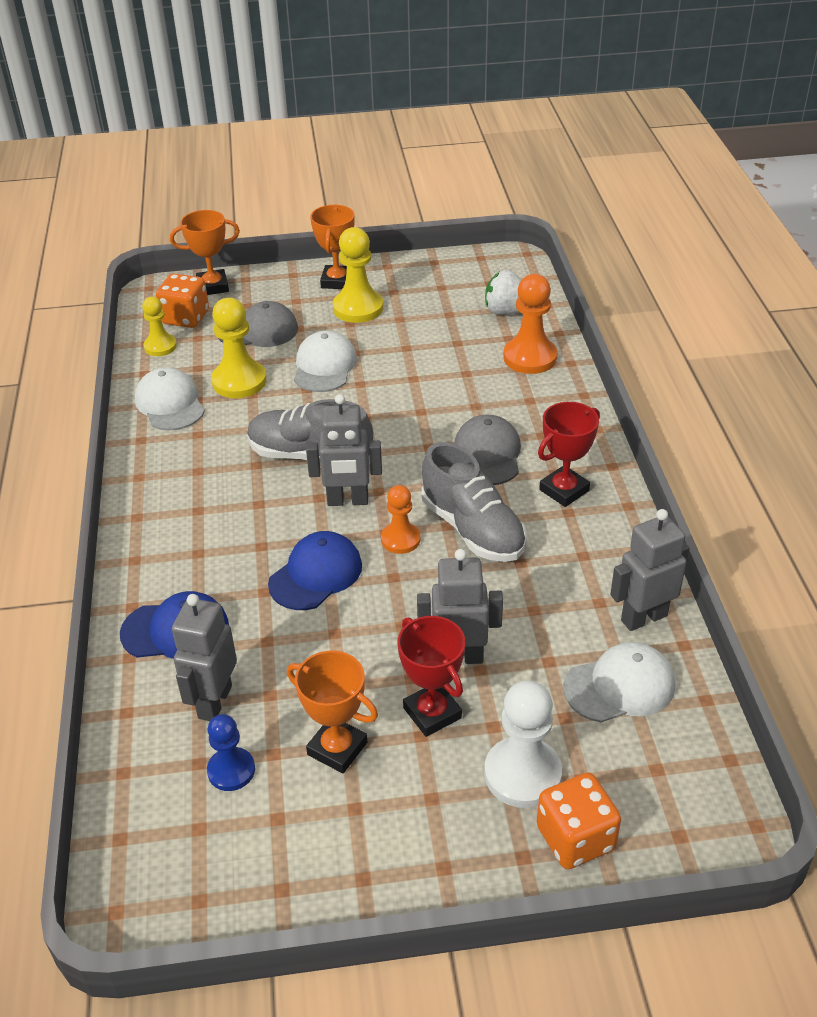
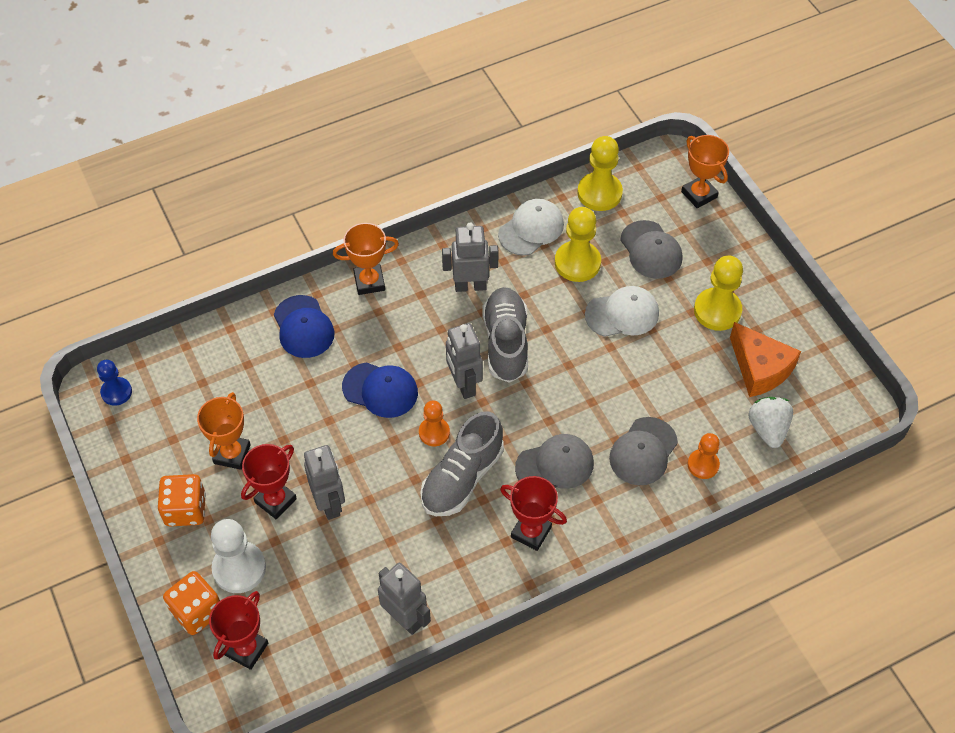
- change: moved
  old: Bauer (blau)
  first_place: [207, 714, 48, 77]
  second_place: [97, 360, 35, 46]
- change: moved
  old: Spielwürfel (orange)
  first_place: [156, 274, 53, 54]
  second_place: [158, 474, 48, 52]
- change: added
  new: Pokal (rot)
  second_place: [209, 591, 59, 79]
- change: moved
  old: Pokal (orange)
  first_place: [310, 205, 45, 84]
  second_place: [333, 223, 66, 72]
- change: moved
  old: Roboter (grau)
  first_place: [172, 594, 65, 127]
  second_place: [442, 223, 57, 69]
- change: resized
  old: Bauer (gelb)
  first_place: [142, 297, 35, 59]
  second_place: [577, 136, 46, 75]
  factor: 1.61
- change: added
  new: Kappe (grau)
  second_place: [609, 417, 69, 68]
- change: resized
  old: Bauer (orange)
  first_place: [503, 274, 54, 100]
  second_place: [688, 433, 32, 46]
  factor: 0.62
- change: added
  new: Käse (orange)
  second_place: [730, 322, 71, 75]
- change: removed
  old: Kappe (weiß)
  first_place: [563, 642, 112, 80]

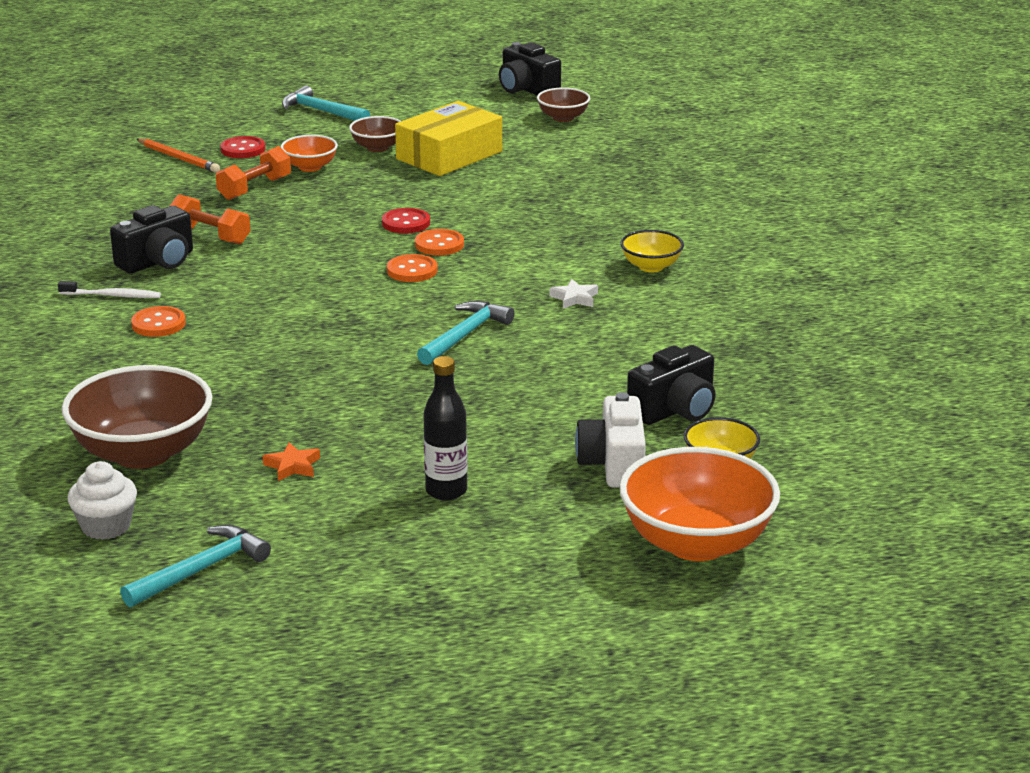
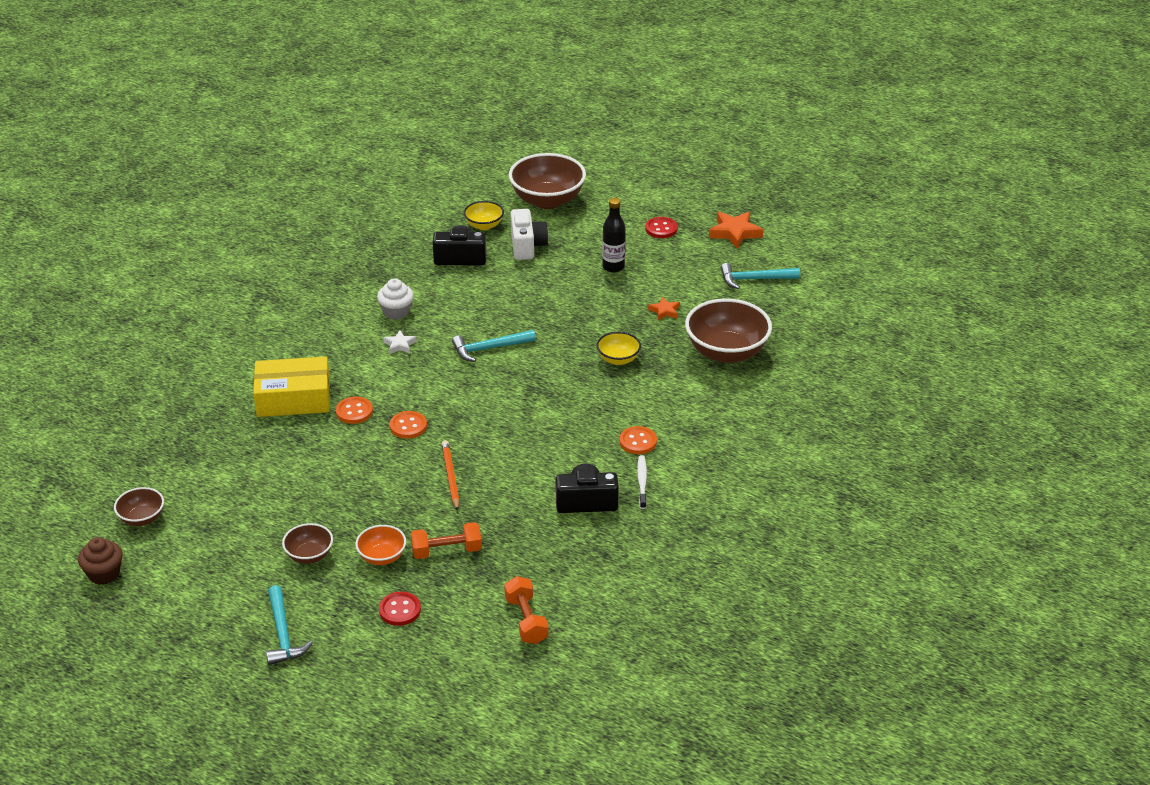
- change: replaced
  old: Kamera (schwarz)
  new: Muffin (braun)
  first_place: [499, 42, 62, 53]
  second_place: [78, 537, 44, 48]
- change: moved
  old: Schachtel (gelb)
  first_place: [395, 101, 107, 75]
  second_place: [253, 357, 77, 60]
- change: moved
  old: Knopf (orange)
  first_place: [387, 254, 51, 28]
  second_place: [336, 397, 37, 27]
- change: moved
  old: Muffin (weiß)
  first_place: [68, 461, 69, 79]
  second_place: [377, 278, 37, 42]
- change: moved
  old: Bleistift (orange)
  first_place: [137, 138, 83, 35]
  second_place: [442, 440, 18, 71]
- change: moved
  old: Hantel (orange)
  first_place: [170, 194, 81, 50]
  second_place: [504, 576, 44, 68]
- change: recoloured
  old: Schüssel (orange)
  new: Schüssel (braun)
  first_place: [619, 447, 161, 114]
  second_place: [509, 153, 77, 56]
- change: turned
  old: Kamera (weiß)
  first_place: [575, 392, 71, 96]
  second_place: [511, 209, 37, 51]
  degrees: -45
- change: moved
  old: Schüssel (gelb)
  first_place: [620, 230, 64, 42]
  second_place: [596, 332, 45, 33]
- change: turned
  old: Zahnbürste (weiß)
  first_place: [58, 281, 103, 17]
  second_place: [637, 455, 10, 54]
  degrees: 45
- change: moved
  old: Knopf (rot)
  first_place: [382, 208, 48, 26]
  second_place: [645, 217, 33, 21]
- change: added
  new: Stern (orange)
  second_place: [709, 212, 54, 37]

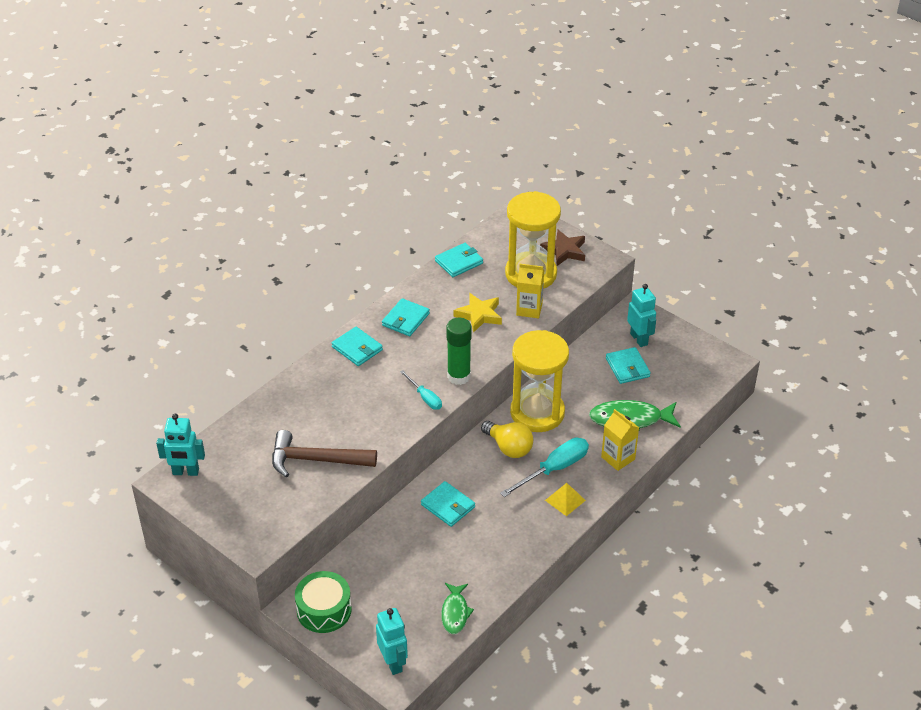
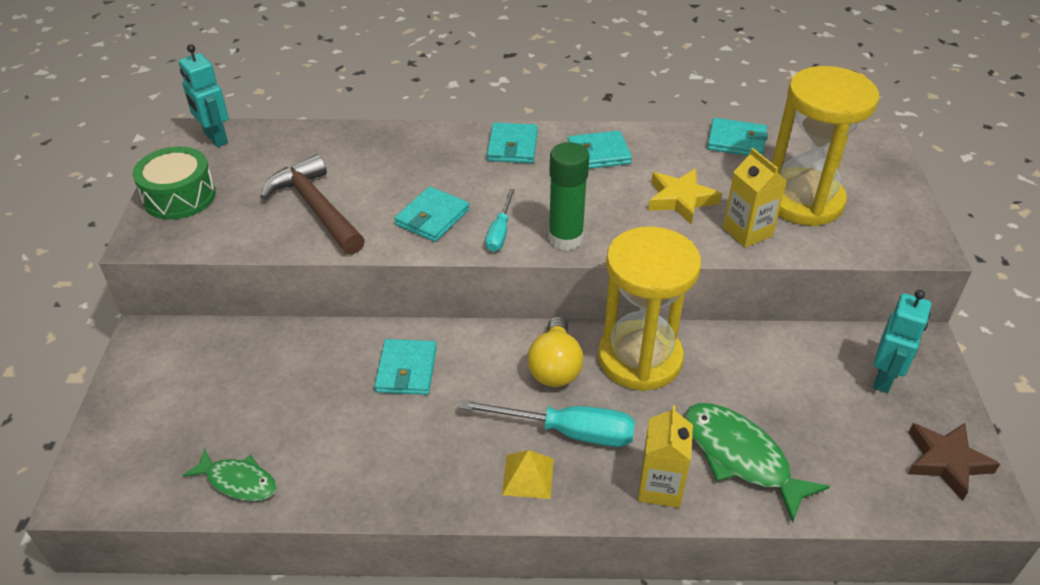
- change: moved
  old: Trommel (grün)
  first_place: [295, 571, 57, 62]
  second_place: [133, 146, 83, 74]
- change: turned
  old: Fisch (grün)
  first_place: [441, 583, 33, 51]
  second_place: [182, 448, 95, 53]
  degrees: -120
- change: moved
  old: Geldbörse (türkis)
  first_place: [606, 347, 44, 37]
  second_place: [394, 187, 75, 55]
- change: moved
  old: Stern (braun)
  first_place: [540, 230, 45, 36]
  second_place: [908, 423, 92, 78]
- change: removed
  old: Roboter (türkis)
  first_place: [376, 608, 32, 67]

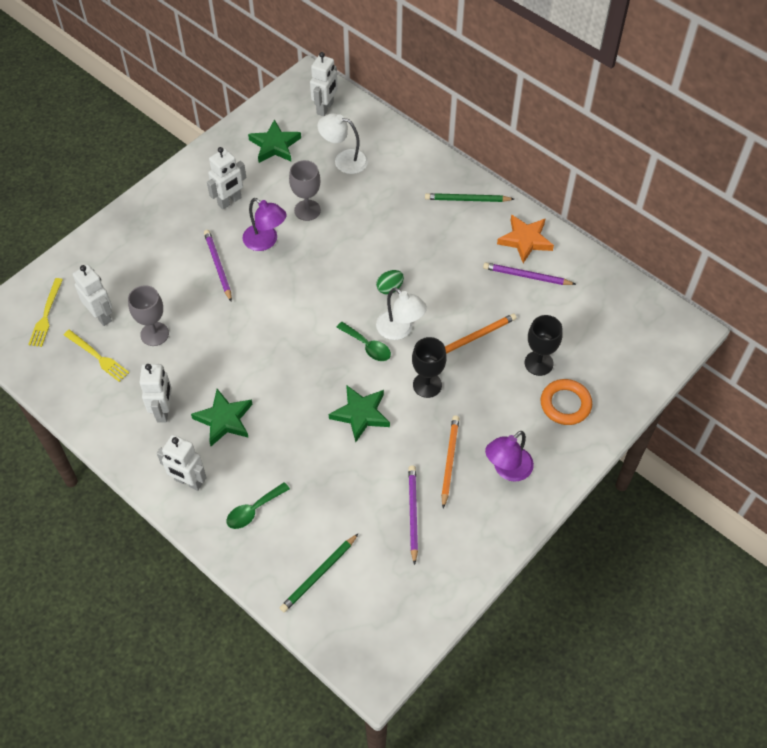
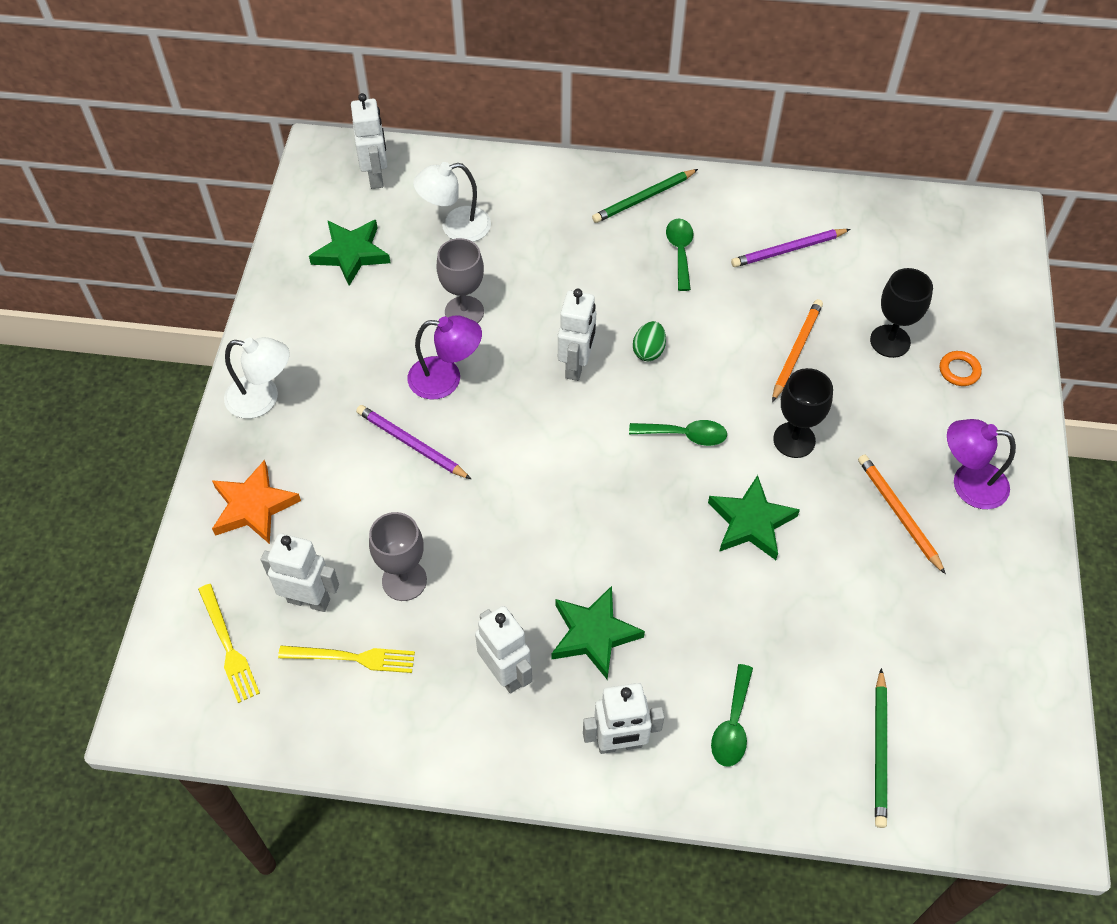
- change: moved
  old: Stern (orange)
  first_place: [497, 215, 57, 48]
  second_place: [212, 460, 89, 84]
- change: moved
  old: Lampe (weiß)
  first_place: [376, 288, 51, 52]
  second_place: [224, 337, 66, 82]
- change: moved
  old: Roboter (weiß)
  first_place: [207, 147, 40, 62]
  second_place: [558, 289, 38, 92]
- change: added
  new: Löffel (grün)
  second_place: [666, 218, 27, 73]
- change: resized
  old: Ring (orange)
  first_place: [541, 379, 51, 46]
  second_place: [940, 351, 42, 35]
  factor: 0.59
- change: turned
  old: Lampe (lila)
  first_place: [485, 431, 49, 51]
  second_place: [947, 419, 69, 90]
  degrees: 90
- change: removed
  old: Bleistift (lila)
  first_place: [408, 466, 10, 99]

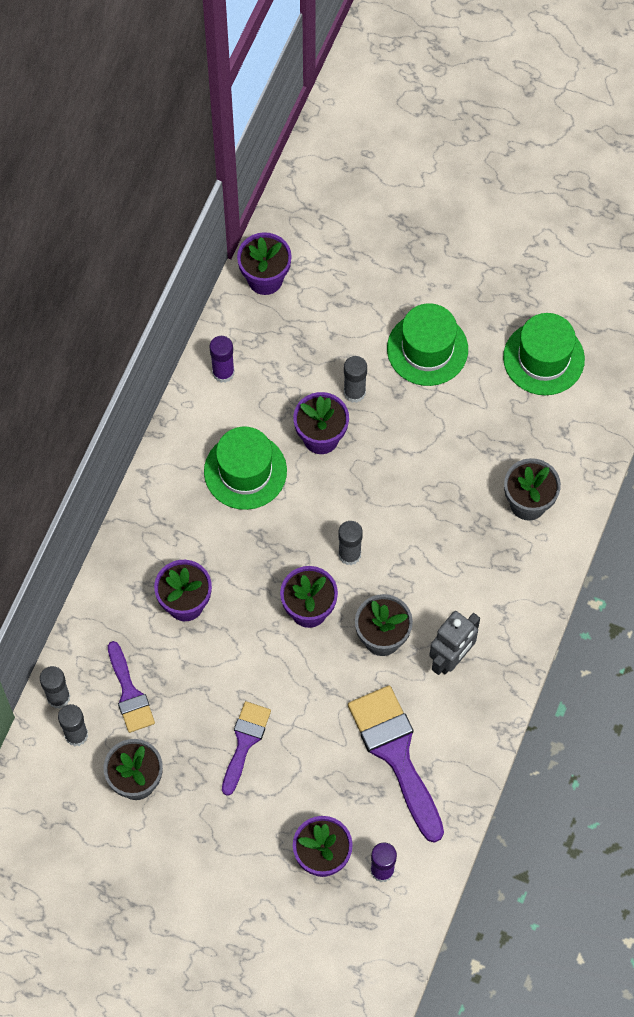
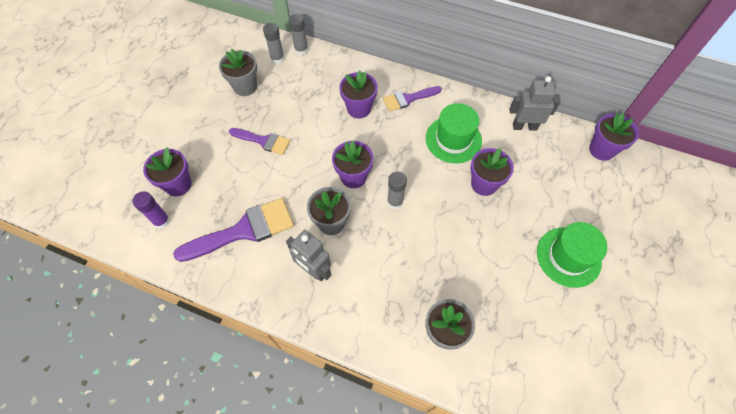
- change: moved
  old: Pinsel (lila)
  first_place: [108, 641, 47, 92]
  second_place: [383, 86, 58, 26]
- change: replaced
  old: Klebestift (lila)
  new: Roboter (grau)
  first_place: [210, 336, 24, 47]
  second_place: [509, 76, 51, 55]
- change: removed
  old: Klebestift (grau)
  first_place: [344, 356, 23, 47]
- change: removed
  old: Hut (grün)
  first_place: [503, 313, 82, 82]

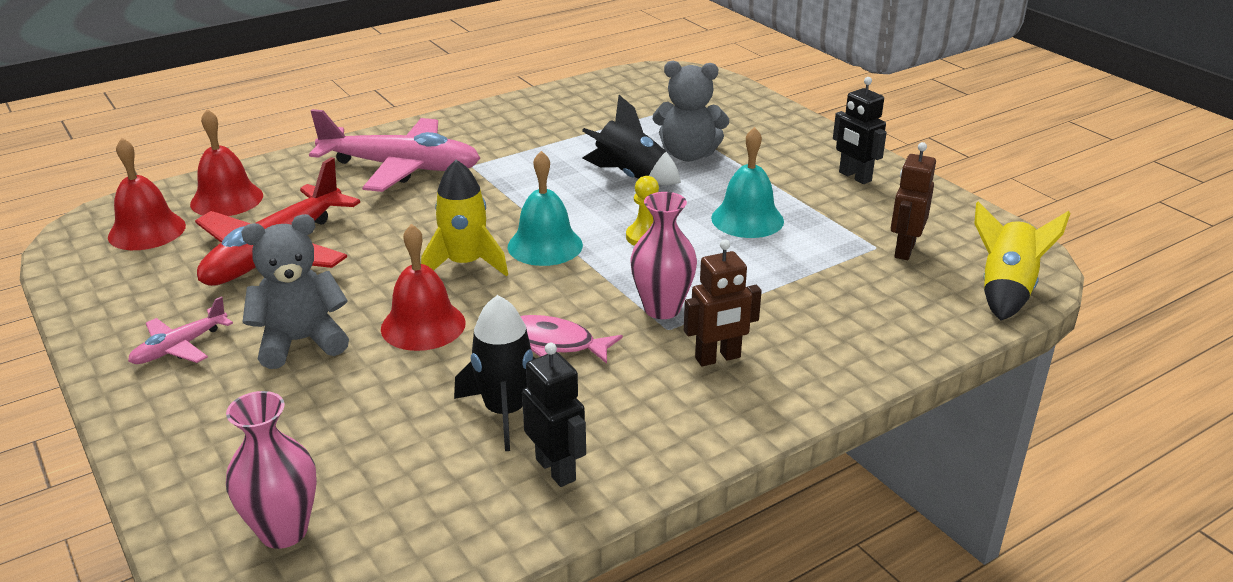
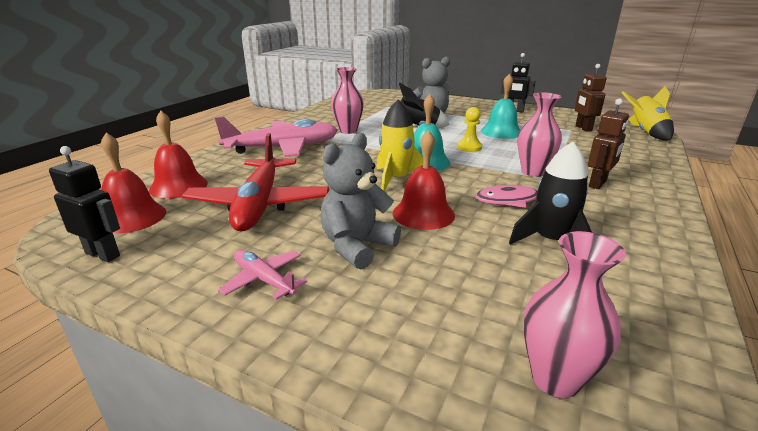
- change: moved
  old: Roboter (schwarz)
  first_place: [522, 343, 64, 144]
  second_place: [49, 146, 71, 116]
- change: turned
  old: Flugzeug (rosa)
  first_place: [128, 296, 105, 68]
  second_place: [218, 250, 89, 50]
  degrees: 120
- change: added
  new: Vase (rosa)
  second_place: [331, 67, 33, 67]

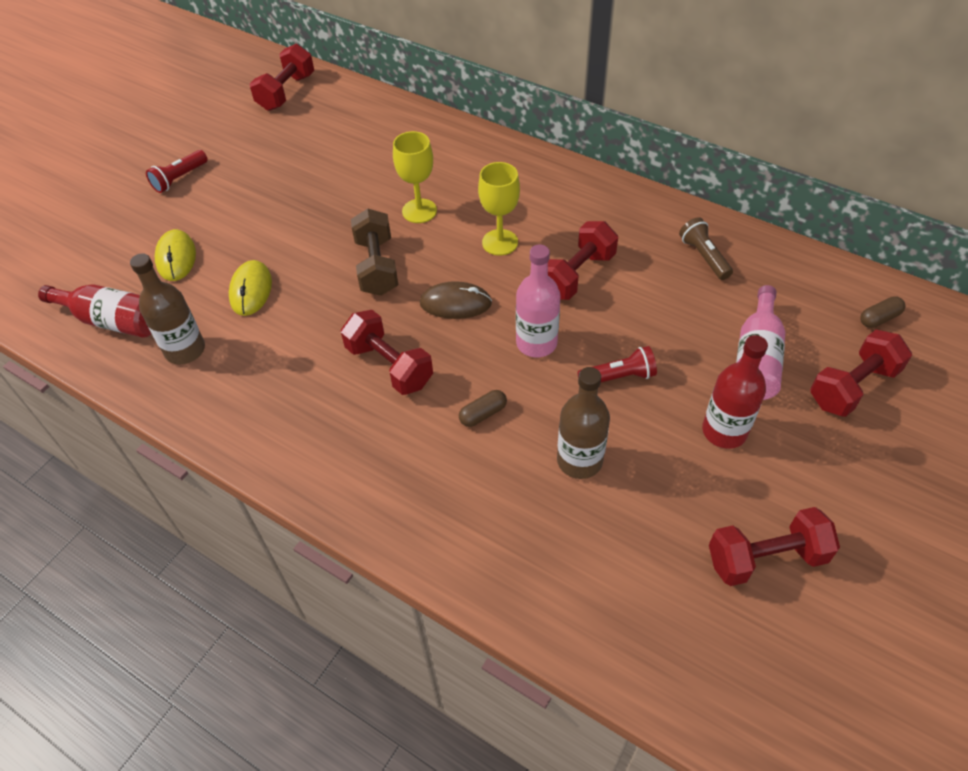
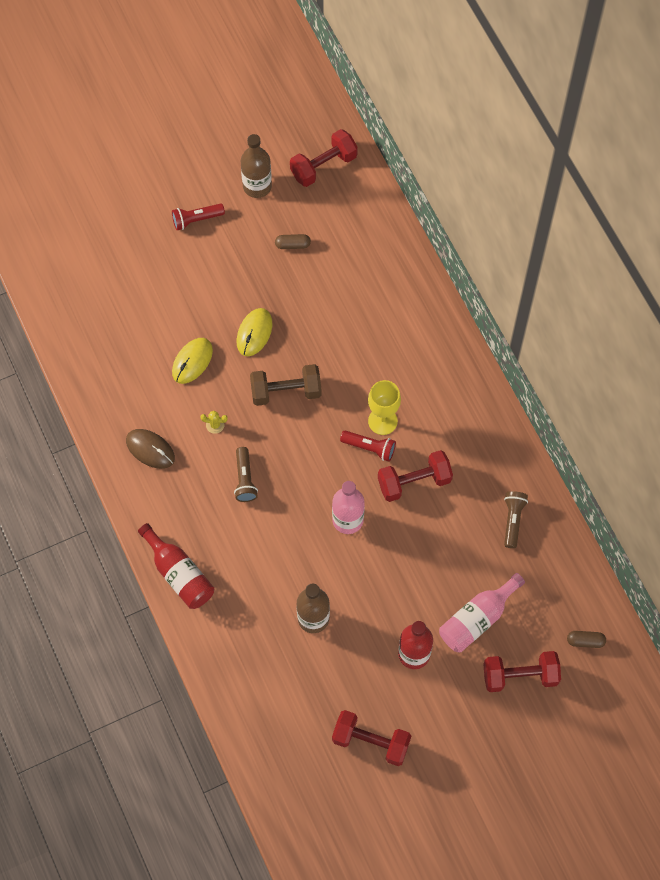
- change: moved
  old: Computermaus (braun)
  first_place: [420, 281, 72, 38]
  second_place: [126, 429, 49, 40]
- change: moved
  old: Flasche (rot)
  first_place: [38, 284, 113, 54]
  second_place: [138, 523, 76, 86]
- change: added
  new: Kaktus (gelb)
  second_place: [201, 411, 27, 23]
- change: replaced
  old: Hantel (rot)
  new: Taschenlampe (braun)
  first_place: [341, 310, 92, 85]
  second_place: [234, 447, 24, 55]
- change: moved
  old: Computermaus (gelb)
  first_place: [155, 229, 41, 52]
  second_place: [237, 308, 35, 48]
- change: moved
  old: Flasche (braun)
  first_place: [130, 253, 75, 112]
  second_place: [241, 134, 31, 64]
- change: turned
  old: Hantel (braun)
  first_place: [351, 209, 47, 87]
  second_place: [250, 364, 72, 42]
  degrees: 60
- change: moved
  old: Kapsel (braun)
  first_place: [459, 390, 48, 37]
  second_place: [275, 234, 36, 15]
- change: moved
  old: Taschenlampe (rot)
  first_place: [578, 346, 79, 36]
  second_place: [340, 431, 56, 31]
- change: removed
  old: Kelch (gelb)
  first_place: [393, 131, 44, 92]

